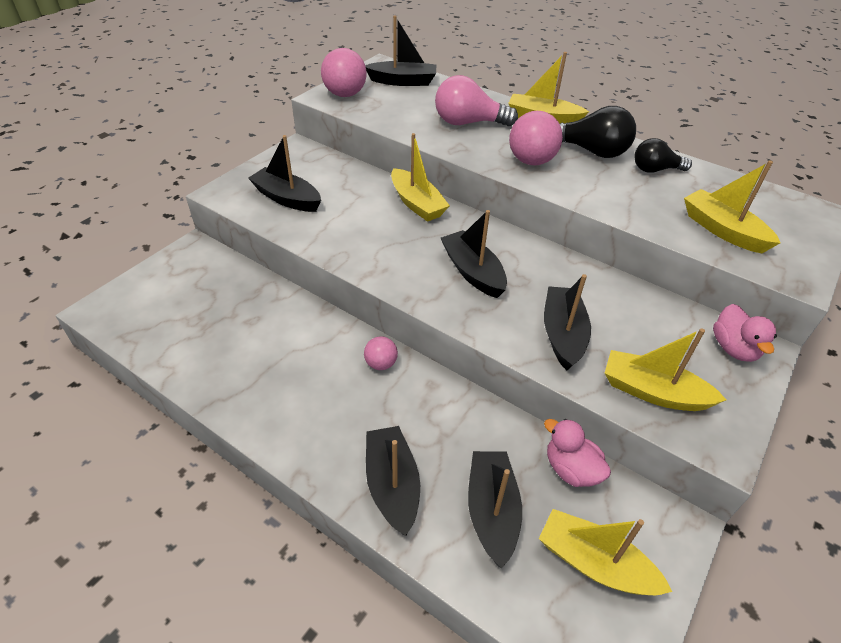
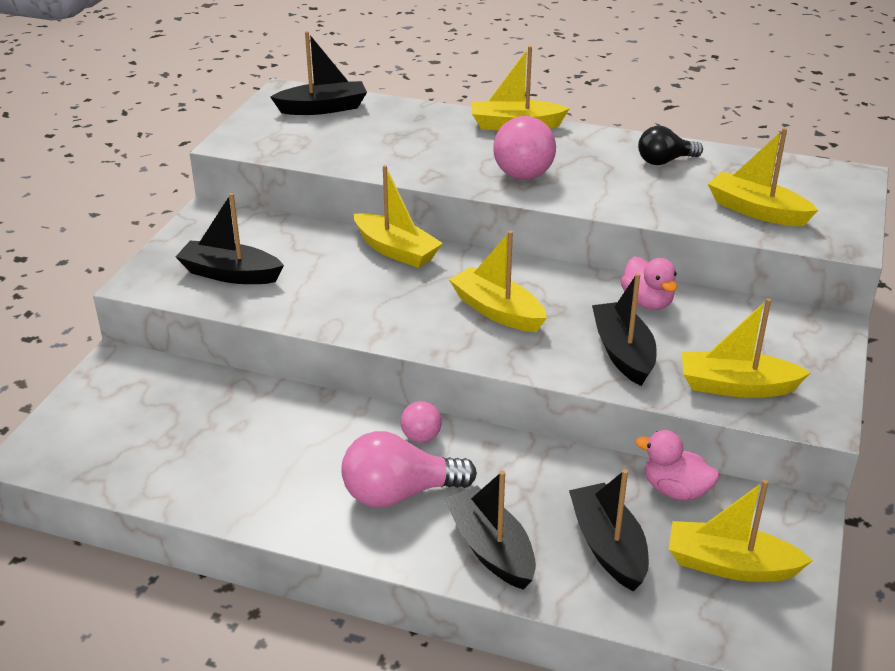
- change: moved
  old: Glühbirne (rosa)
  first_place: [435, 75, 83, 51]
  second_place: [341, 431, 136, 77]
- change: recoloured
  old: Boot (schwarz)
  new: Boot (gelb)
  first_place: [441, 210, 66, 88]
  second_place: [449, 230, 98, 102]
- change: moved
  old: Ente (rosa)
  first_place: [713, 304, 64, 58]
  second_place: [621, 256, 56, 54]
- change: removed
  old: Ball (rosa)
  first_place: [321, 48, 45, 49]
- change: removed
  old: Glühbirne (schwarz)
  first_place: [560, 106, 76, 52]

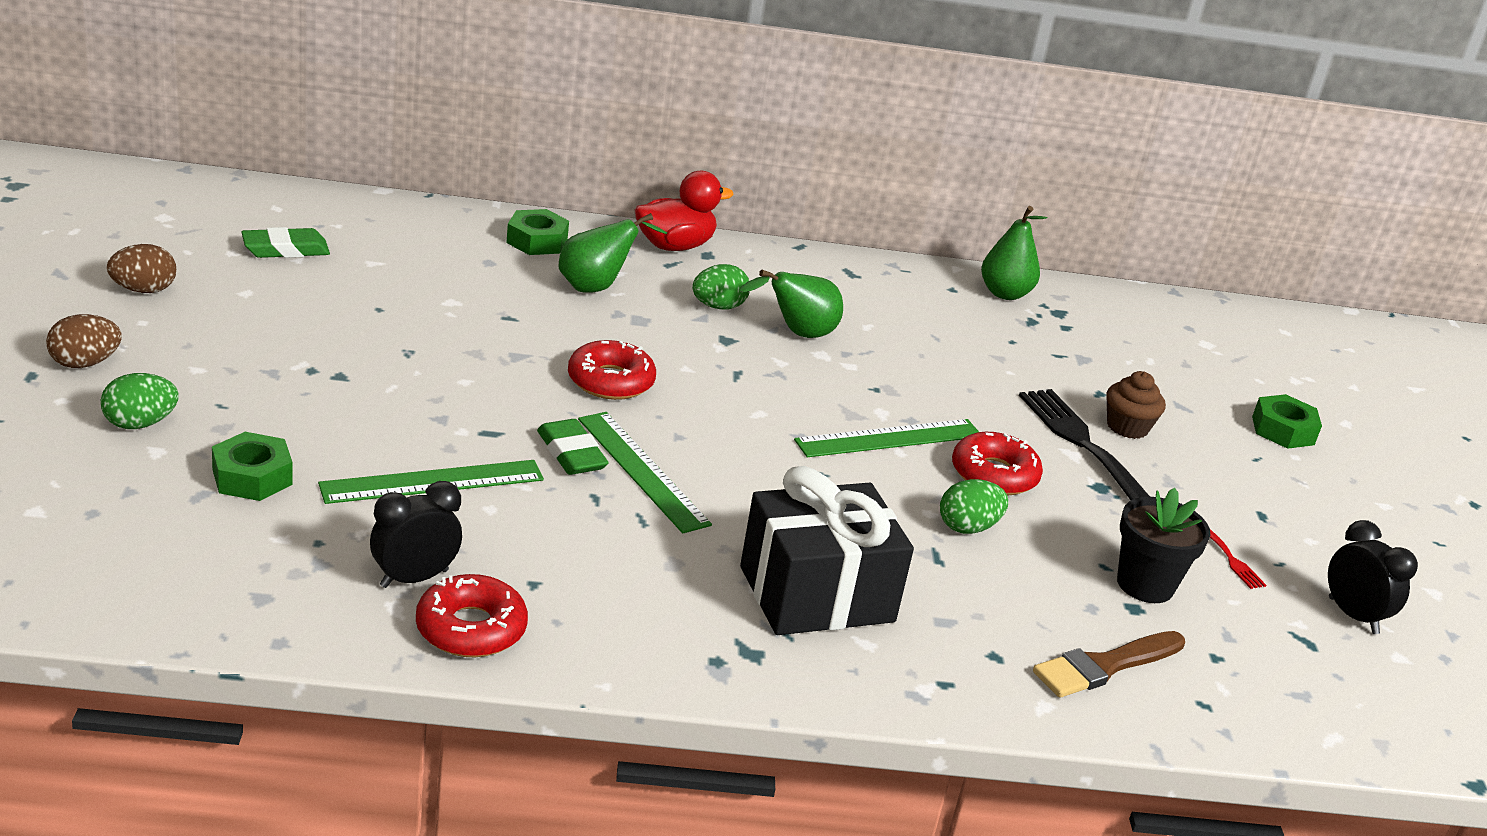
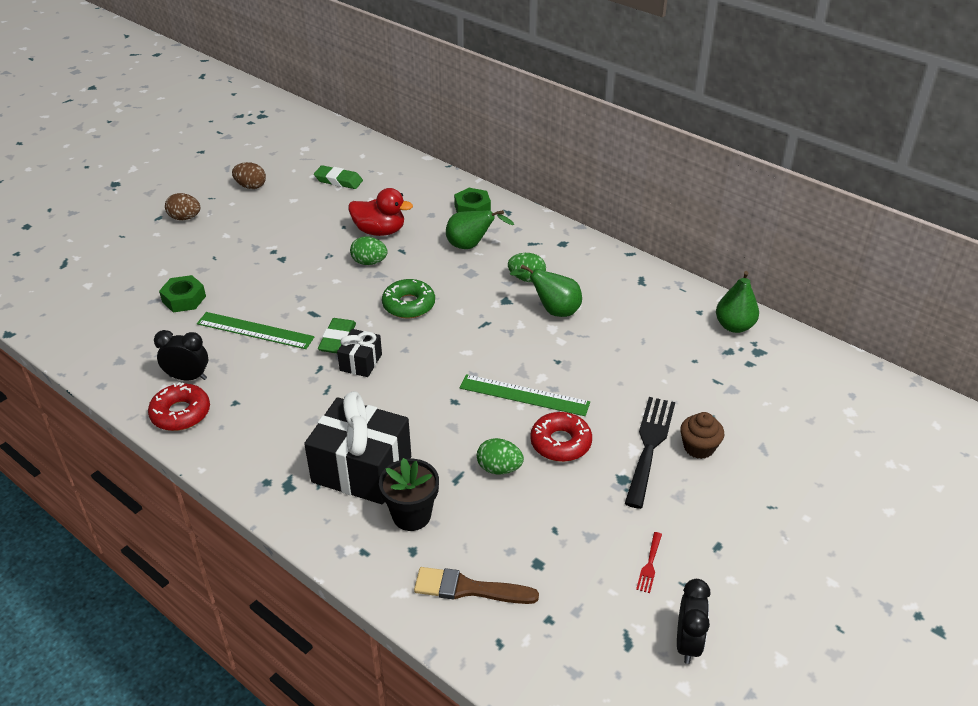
- change: replaced
  old: Lineal (grün)
  new: Geschenk (schwarz)
  first_place: [578, 412, 134, 122]
  second_place: [337, 329, 45, 48]
- change: moved
  old: Ente (rot)
  first_place: [635, 171, 99, 80]
  second_place: [348, 188, 65, 48]
- change: moved
  old: Ei (grün)
  first_place: [101, 373, 78, 56]
  second_place: [350, 236, 38, 29]
- change: moved
  old: Blumentopf (schwarz)
  first_place: [1117, 488, 93, 115]
  second_place: [379, 458, 60, 73]
- change: recoloured
  old: Donut (rot)
  new: Donut (grün)
  first_place: [568, 340, 88, 60]
  second_place: [382, 279, 53, 39]
- change: removed
  old: Sechskantmutter (grün)
  first_place: [1252, 394, 70, 55]

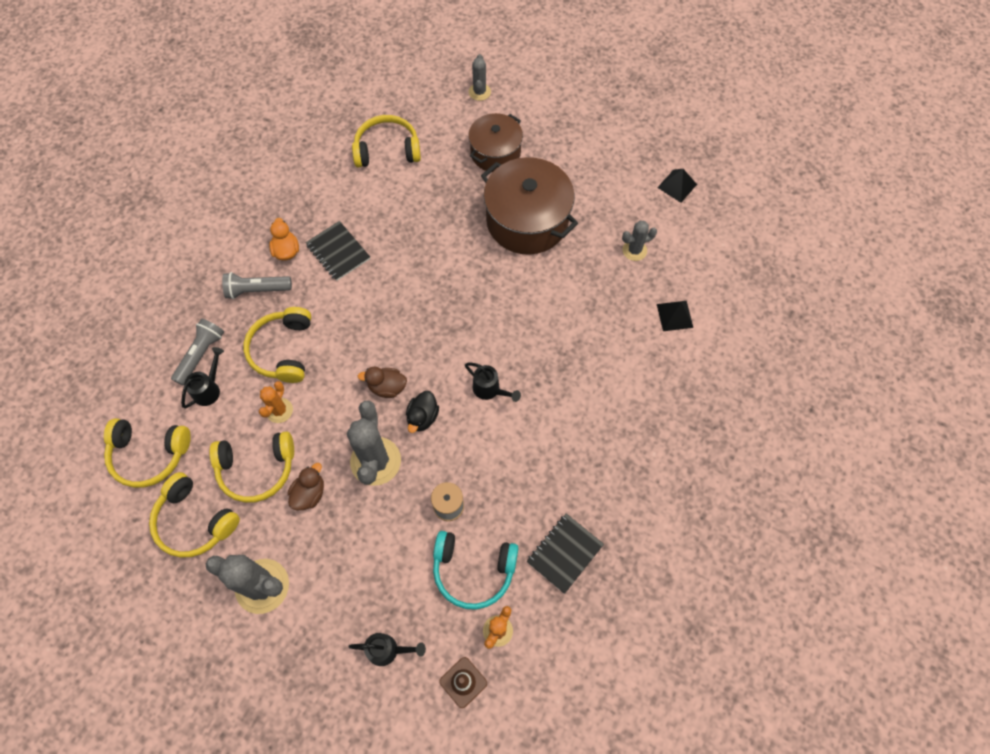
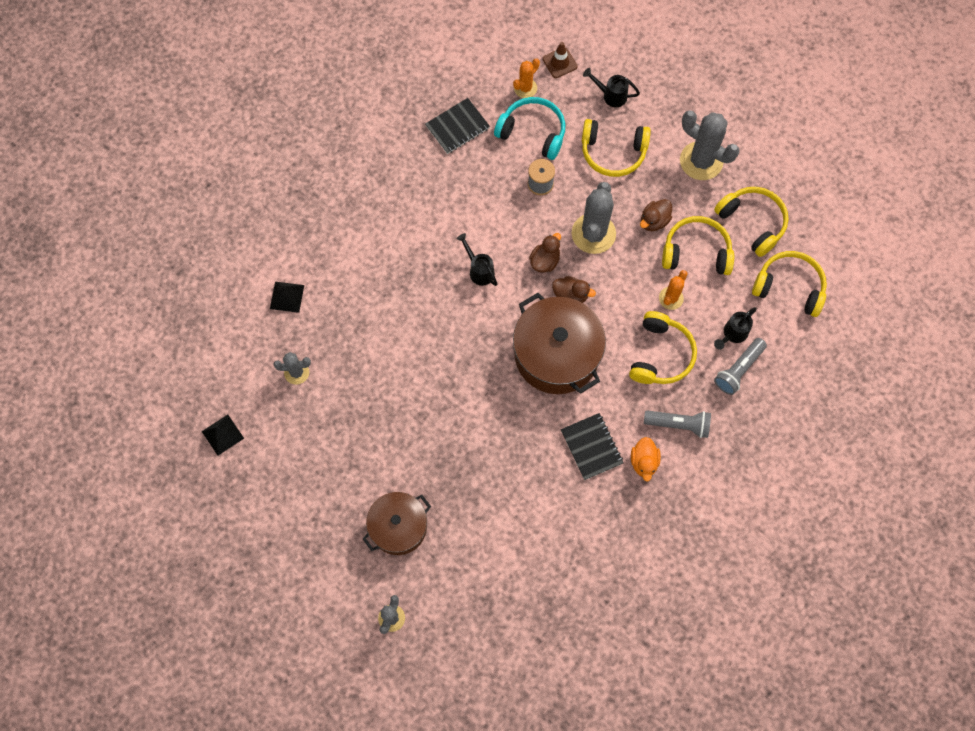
- change: moved
  old: Kochtopf (braun)
  first_place: [481, 157, 97, 98]
  second_place: [513, 293, 93, 101]
- change: recoloured
  old: Ente (schwarz)
  new: Ente (braun)
  first_place: [406, 391, 33, 42]
  second_place: [529, 233, 32, 40]
- change: moved
  old: Kopfhörer (gelb)
  first_place: [352, 115, 69, 52]
  second_place: [582, 119, 69, 58]

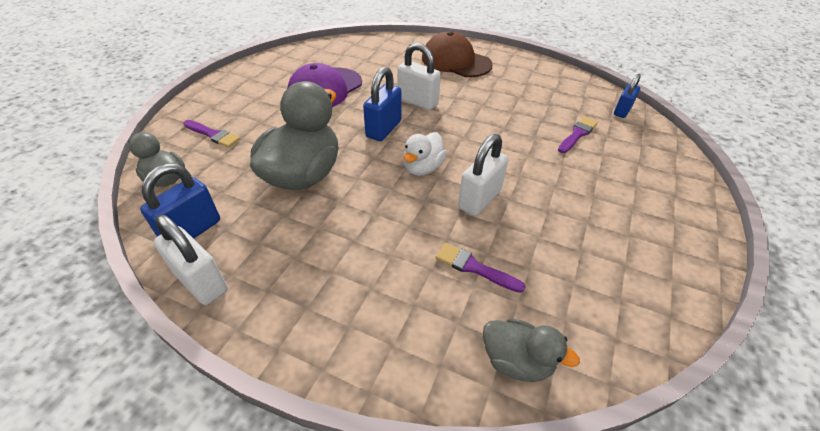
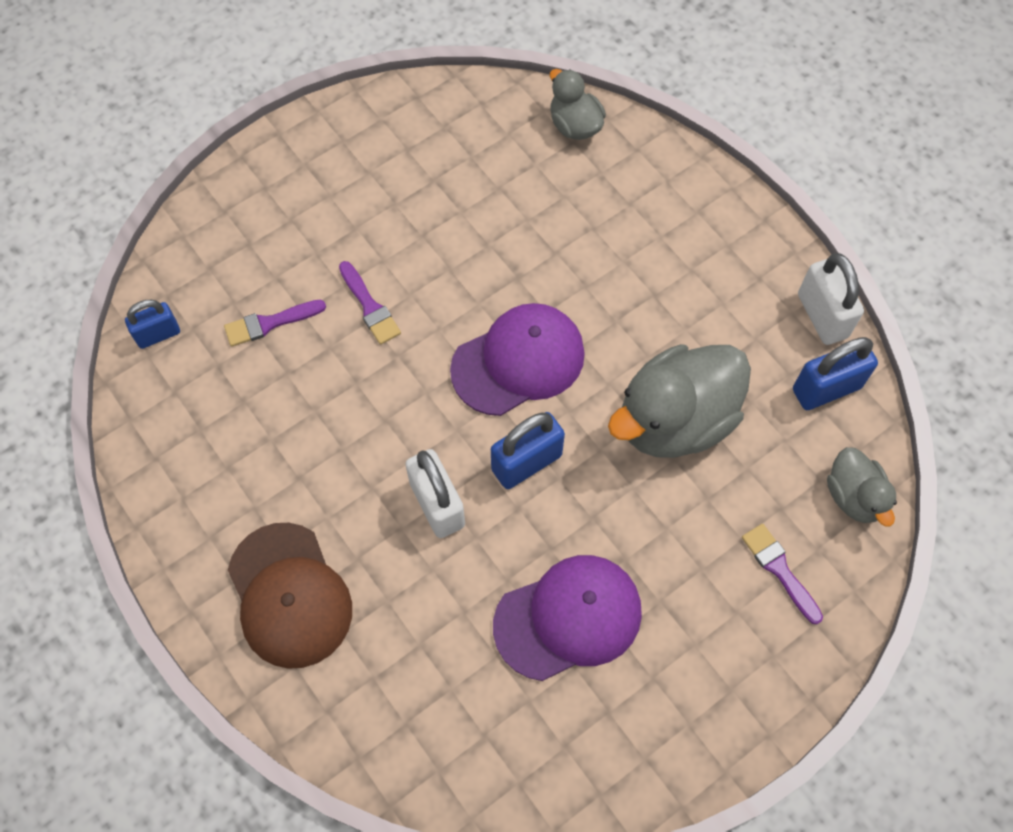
- change: moved
  old: Pinsel (lila)
  first_place: [436, 243, 90, 50]
  second_place: [339, 261, 62, 84]
- change: replaced
  old: Ente (weiß)
  new: Kappe (lila)
  first_place: [404, 132, 43, 44]
  second_place: [450, 303, 135, 113]
- change: removed
  old: Vorhängeschloss (weiß)
  first_place: [458, 134, 51, 82]

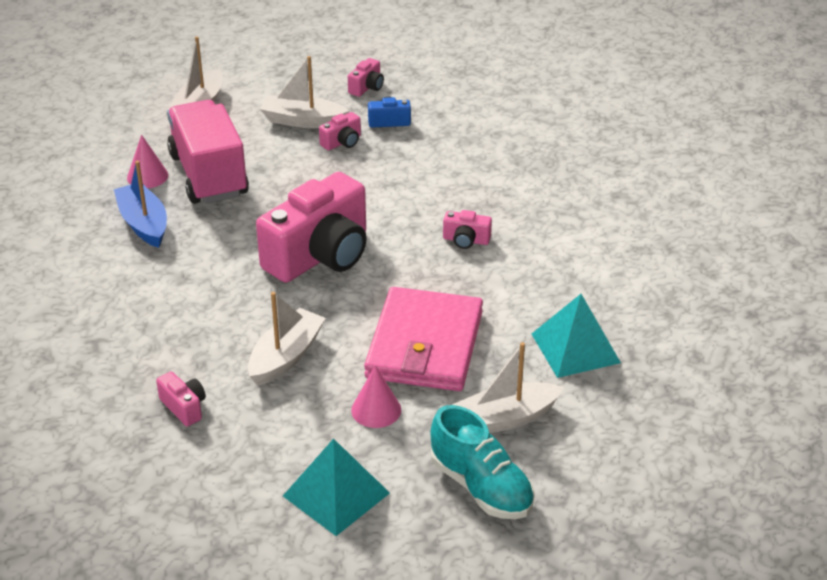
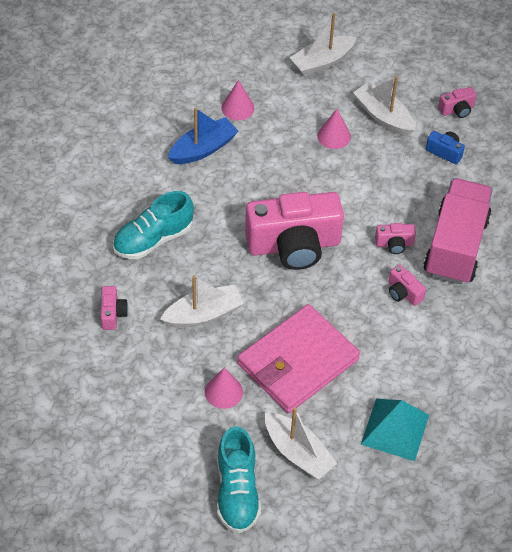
- change: added
  new: Schuh (türkis)
  second_place: [113, 191, 81, 68]
- change: turned
  old: Boot (blau)
  first_place: [114, 161, 53, 87]
  second_place: [168, 108, 70, 56]
  degrees: 45
- change: turned
  old: Boot (weiß)
  first_place: [452, 342, 112, 91]
  second_place: [265, 407, 73, 73]
  degrees: -150
- change: added
  new: Kegel (rosa)
  second_place: [317, 109, 34, 40]
- change: moved
  old: Kamera (rosa)
  first_place: [319, 112, 42, 39]
  second_place: [375, 223, 41, 31]
- change: moved
  old: Lastwagen (rosa)
  first_place: [167, 100, 82, 104]
  second_place: [424, 178, 69, 106]
- change: removed
  old: Pyramide (türkis)
  first_place: [283, 438, 107, 98]

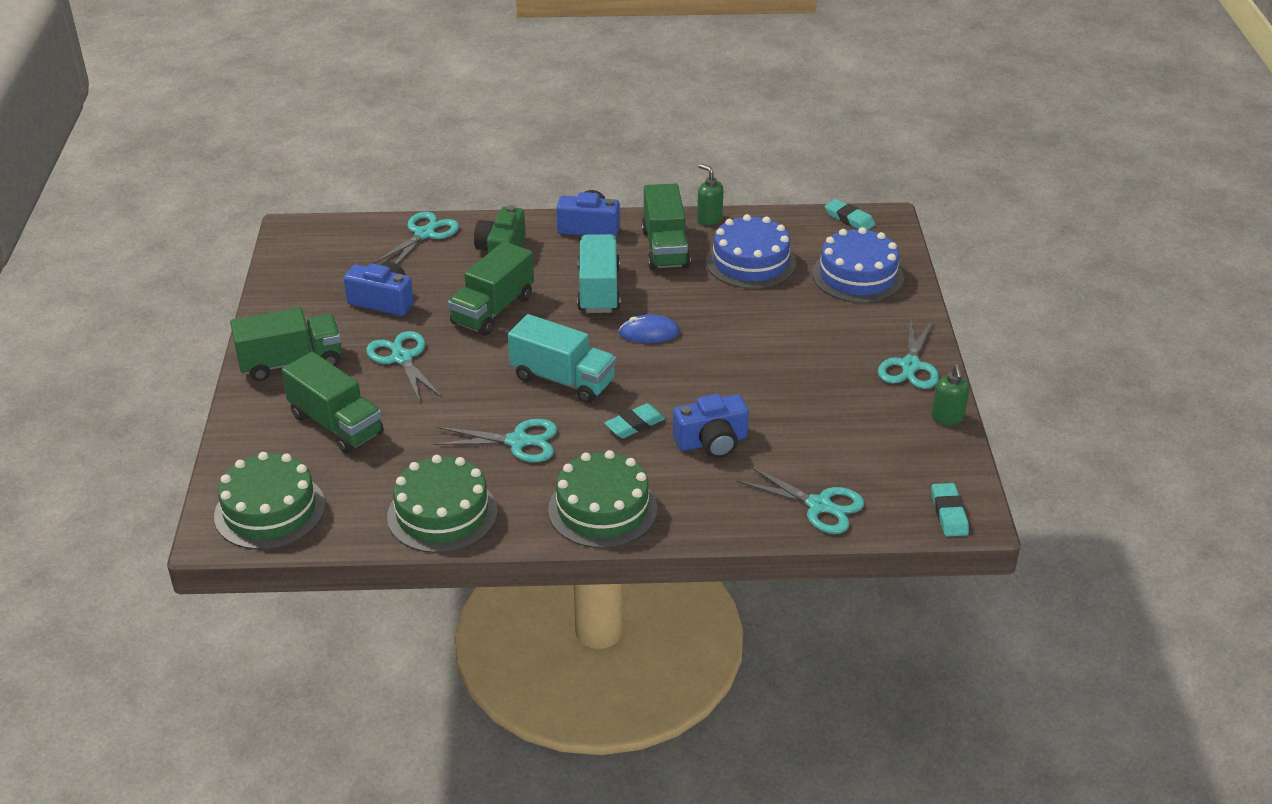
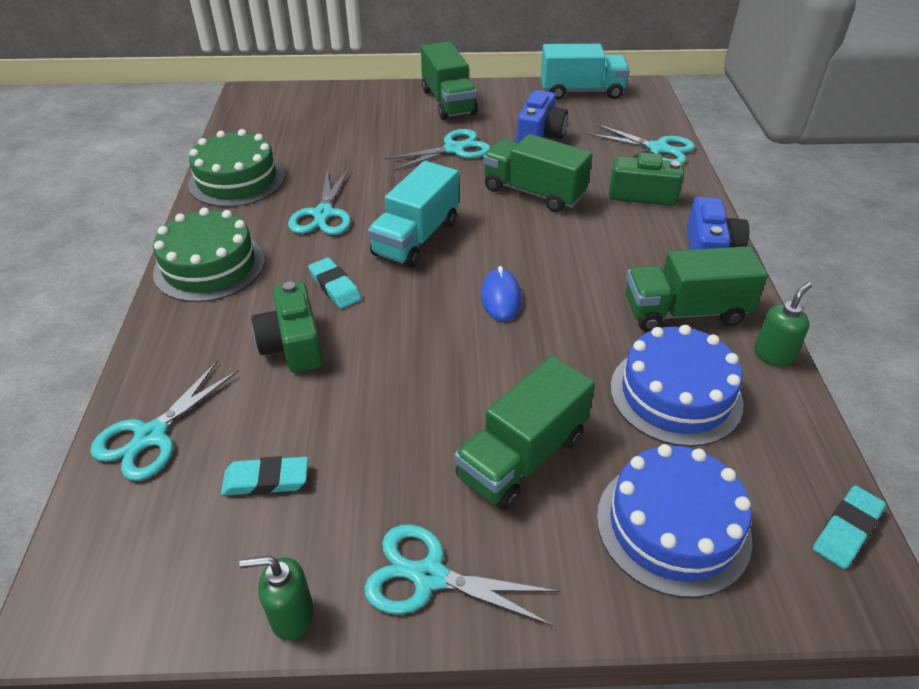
- change: moved
  old: Radiergummi (türkis)
  first_place: [931, 483, 38, 54]
  second_place: [221, 456, 87, 40]
- change: recoloured
  old: Kamera (blau)
  new: Kamera (grün)
  first_place: [673, 394, 76, 64]
  second_place: [252, 282, 71, 91]
- change: moved
  old: Lastwagen (grün)
  first_place: [281, 352, 103, 101]
  second_place: [454, 356, 141, 155]
- change: moved
  old: Lastwagen (türkis)
  first_place: [577, 234, 44, 79]
  second_place: [541, 44, 89, 56]
- change: removed
  old: Kuchen (grün)
  first_place: [214, 452, 111, 98]

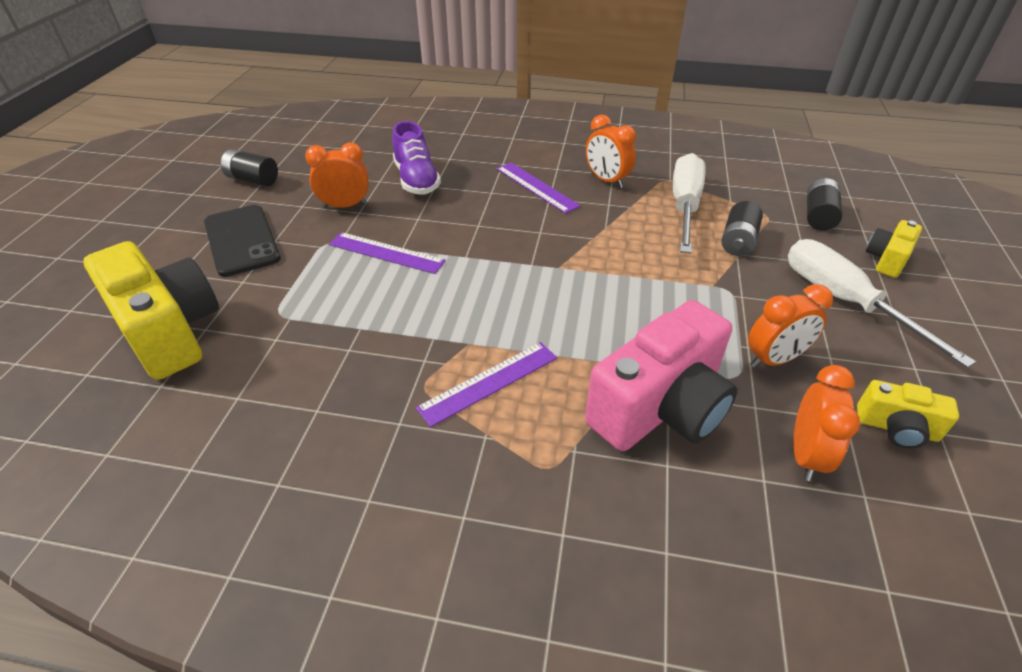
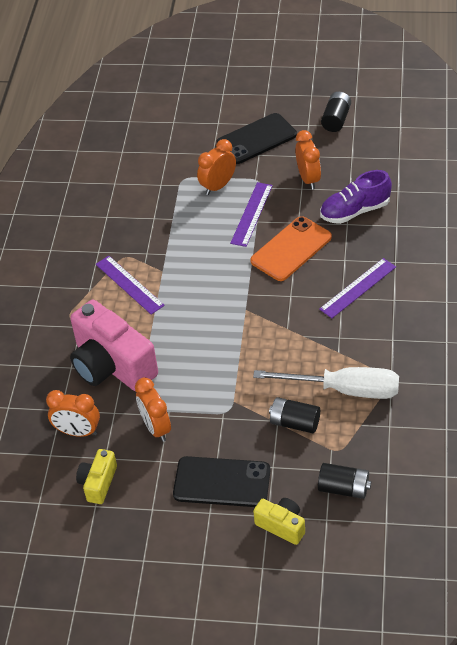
- change: replaced
  old: Schraubenzieher (weiß)
  new: Handy (schwarz)
  first_place: [788, 239, 188, 129]
  second_place: [173, 456, 97, 51]
- change: moved
  old: Wecker (orange)
  first_place: [586, 115, 50, 73]
  second_place: [197, 139, 39, 56]
- change: added
  new: Handy (orange)
  second_place: [250, 216, 82, 65]
- change: removed
  old: Kamera (gelb)
  first_place: [83, 241, 136, 139]

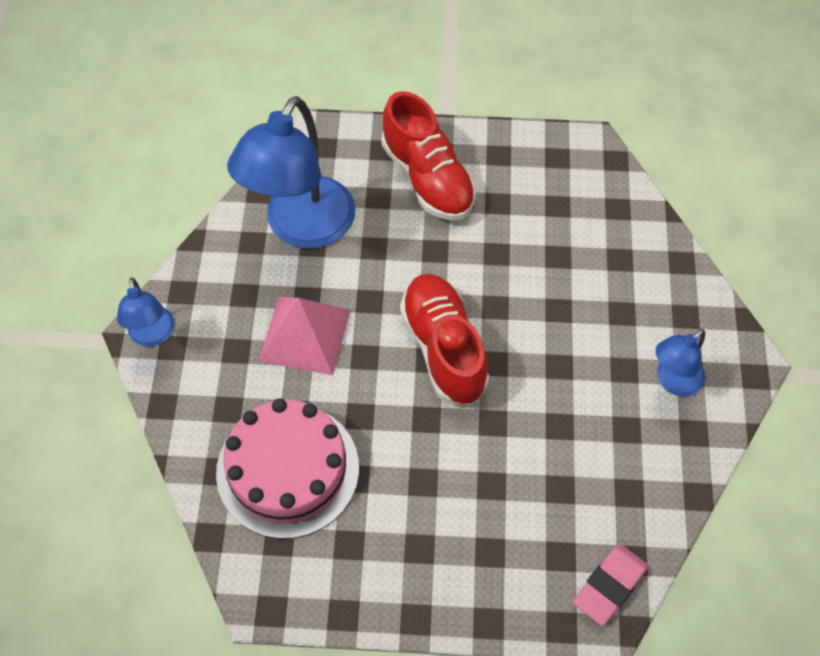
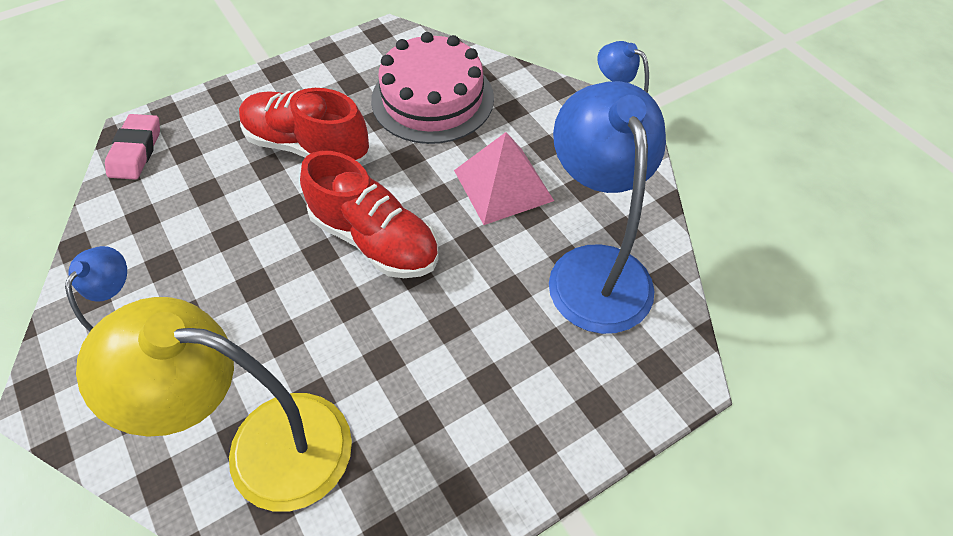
- change: added
  new: Lampe (gelb)
  second_place: [76, 297, 276, 214]
- change: moved
  old: Schuh (rot)
  first_place: [381, 91, 95, 129]
  second_place: [239, 88, 130, 74]

